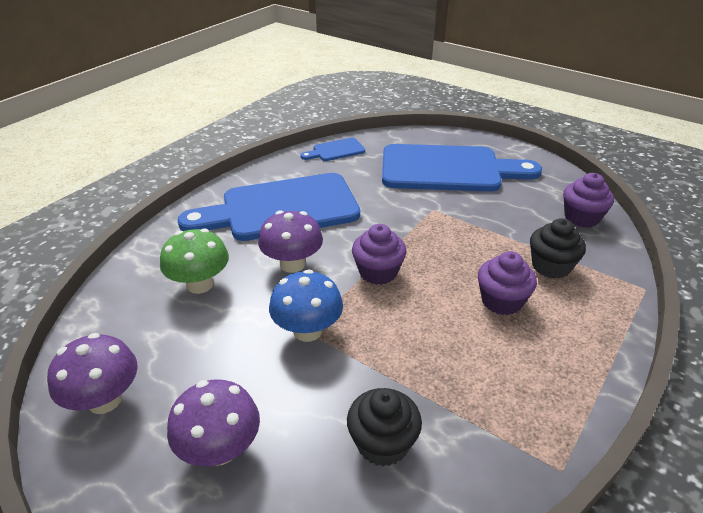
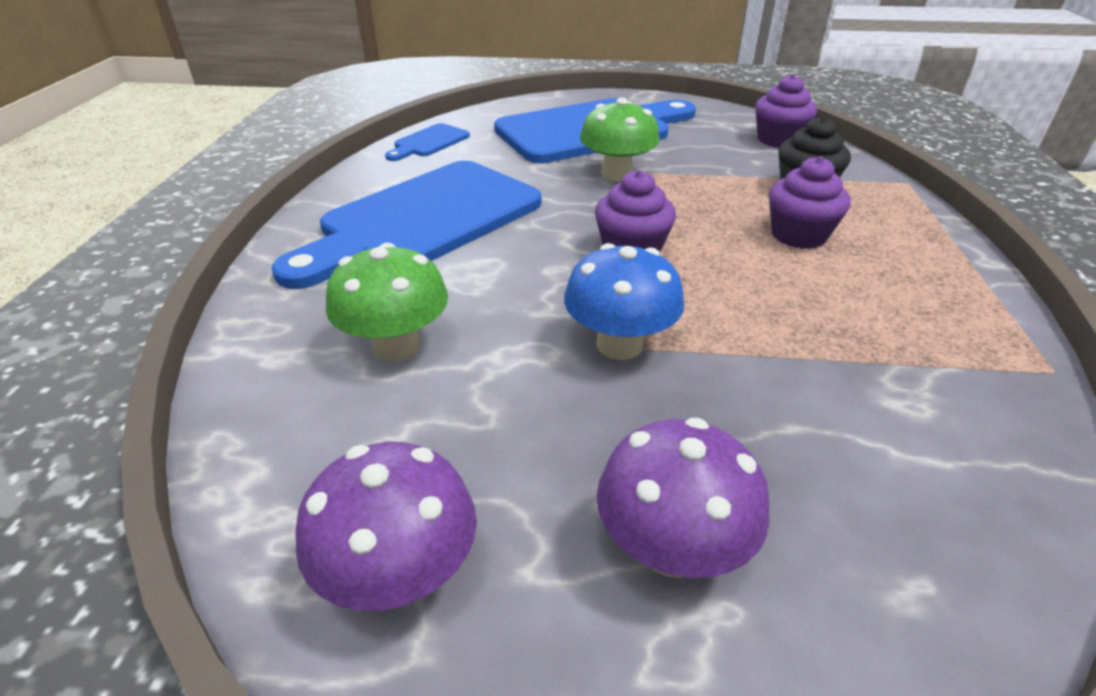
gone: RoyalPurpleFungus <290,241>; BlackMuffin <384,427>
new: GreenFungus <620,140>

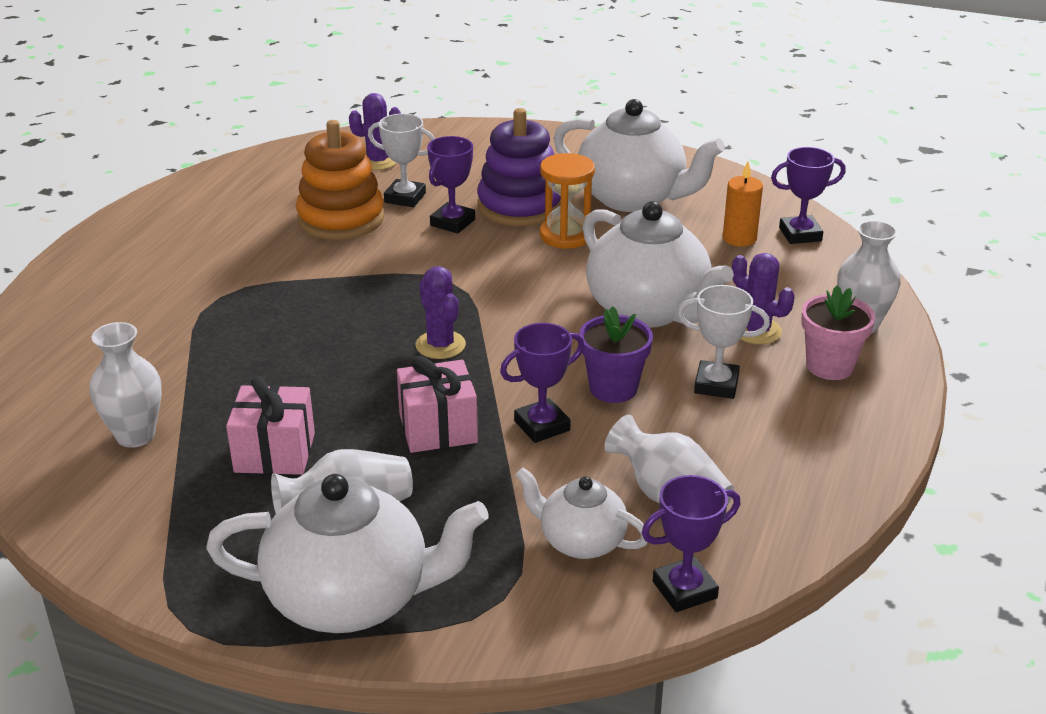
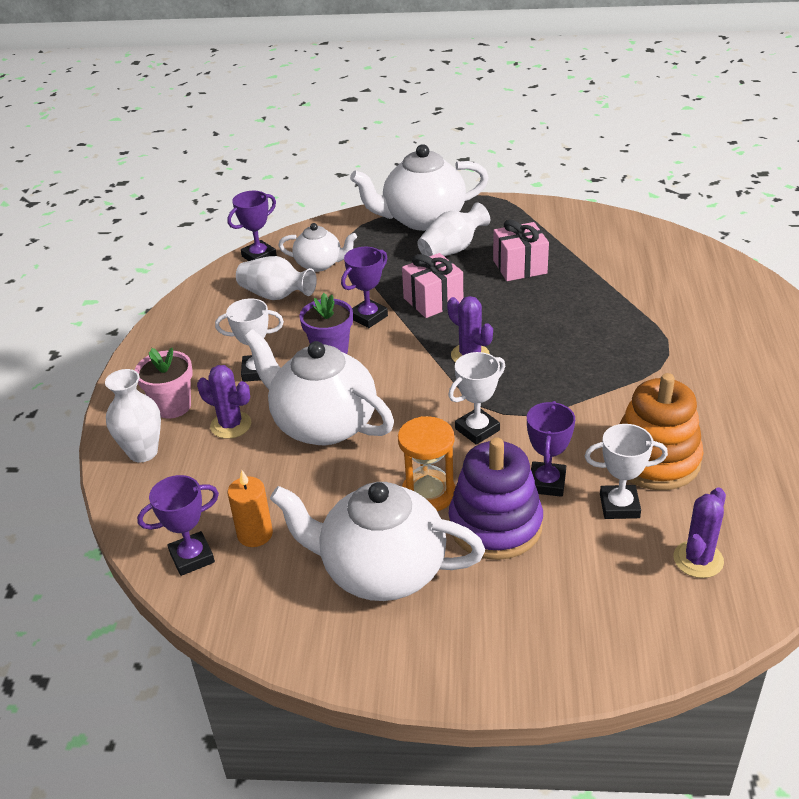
gone: PureWhiteVase <125,385>
new: PureWhitePrizeCup <476,398>

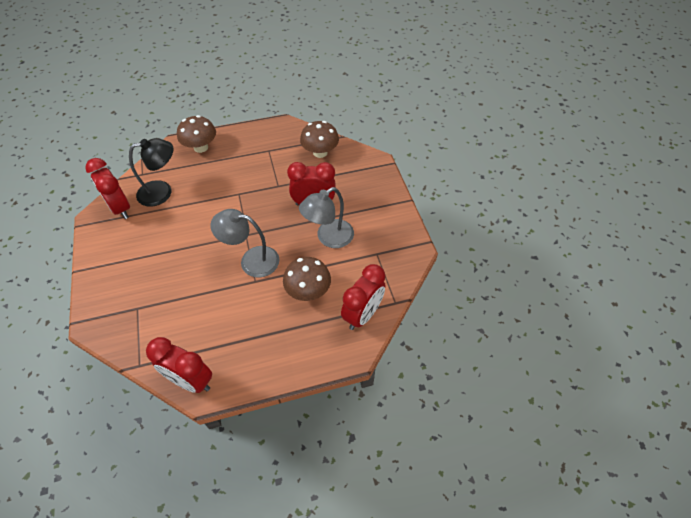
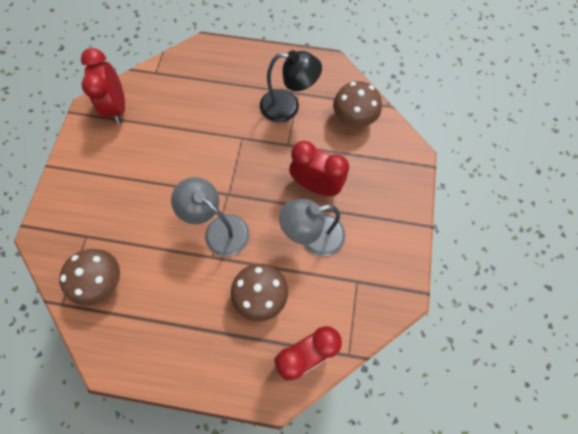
gone: ScarletBedsideClock <179,365>
shifted: DarkBrownFungus <196,134> to <89,277>; BlackLamp <151,172> to <291,86>

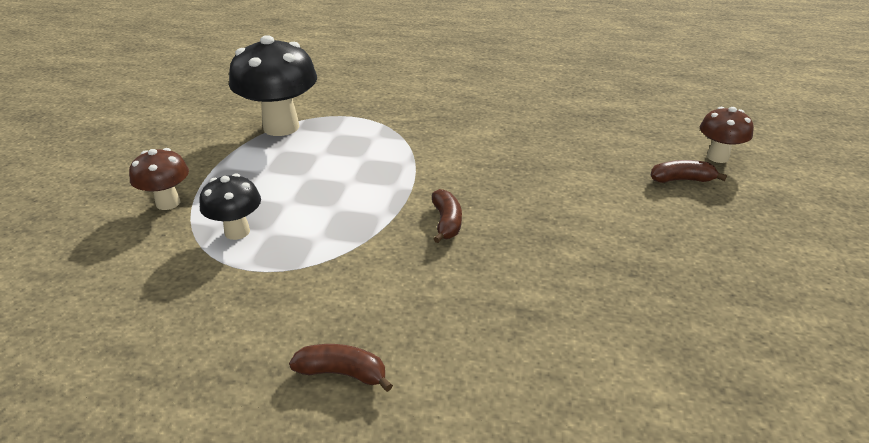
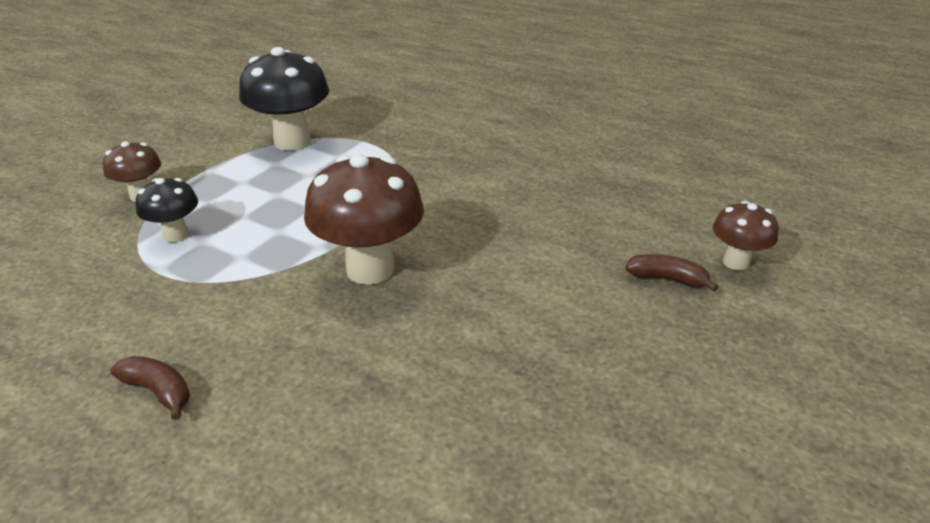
swapped: DarkBrownBananaFruit <447,216> to DarkBrownFungus <364,219>

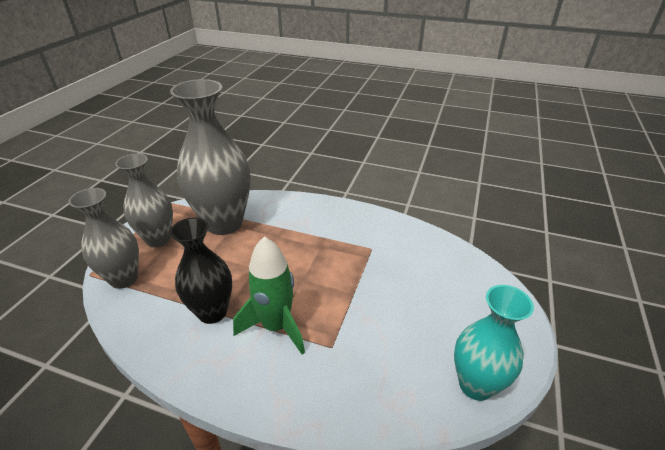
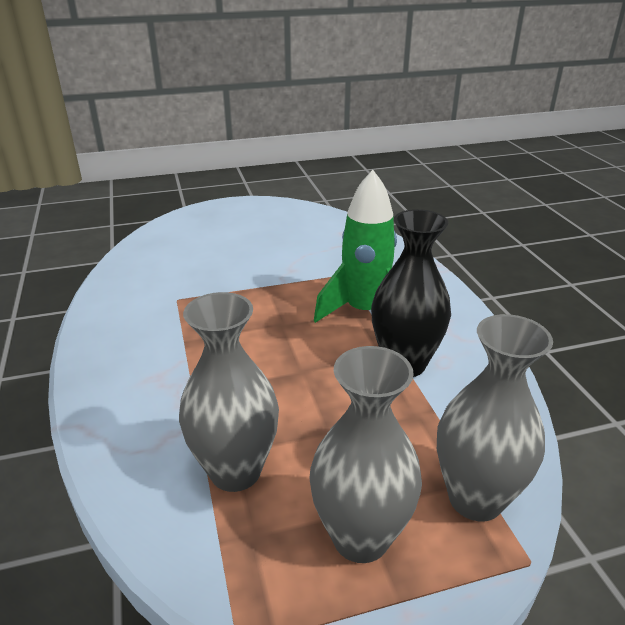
gone: TurquoiseVase <494,343>
scaled: GrayVase <210,157> = <229,392> x0.62

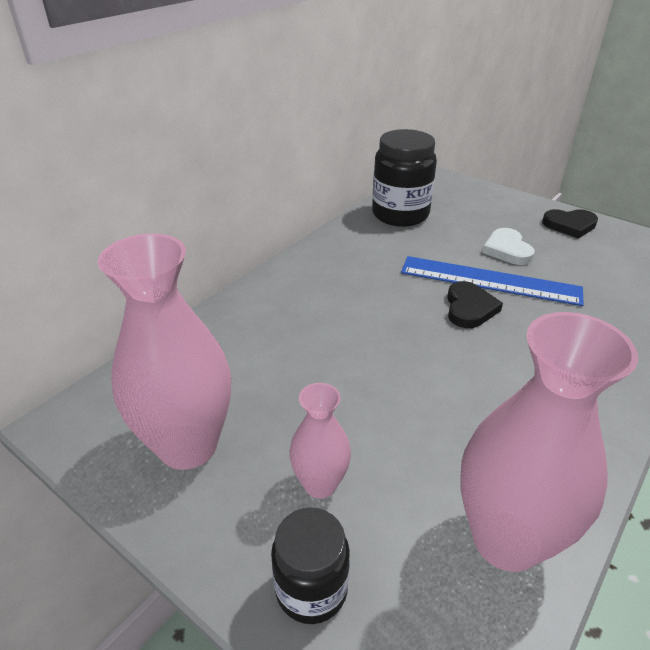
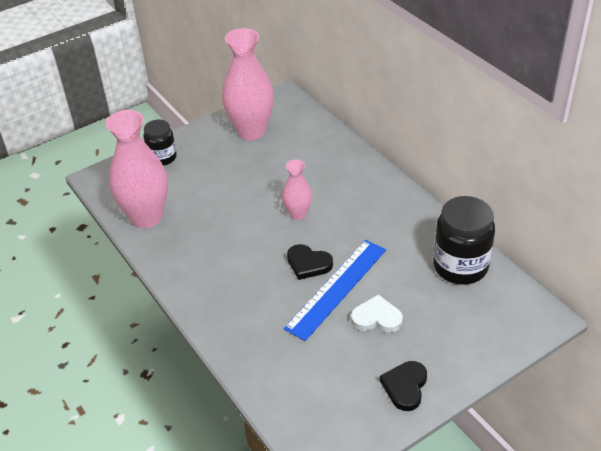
shifted: RosePinkVase <320,441> to <297,190>

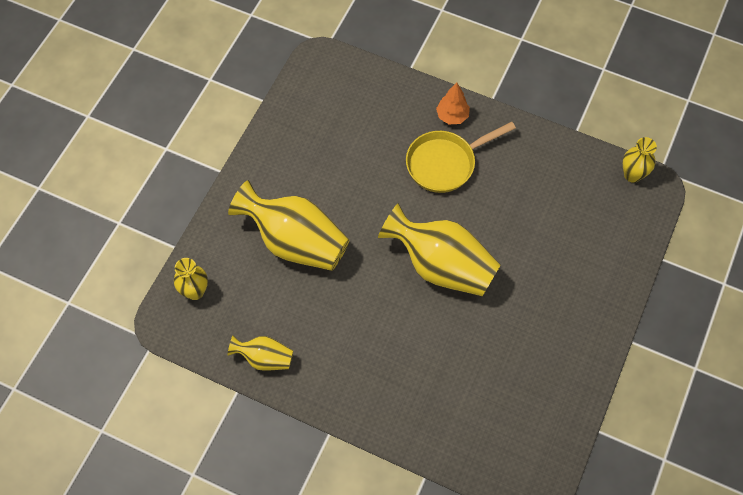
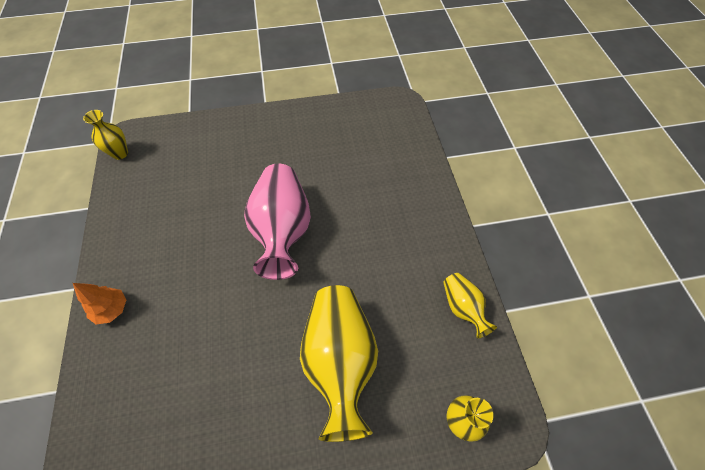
gone: GoldenPan <461,157>
repainted: GoldenVase <439,249> to RosePinkVase <277,222>

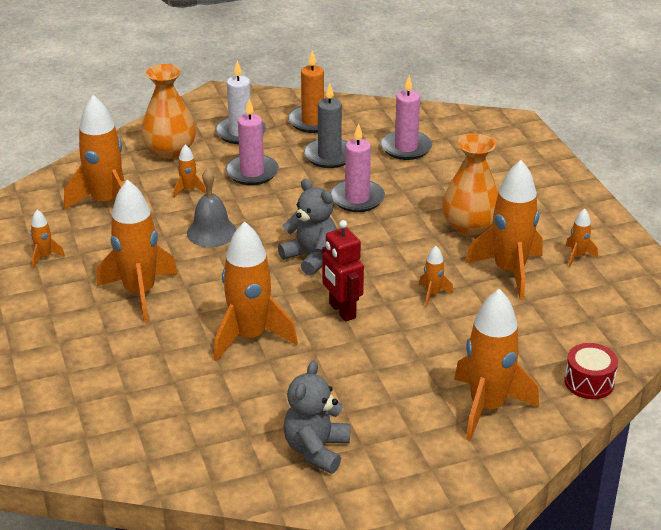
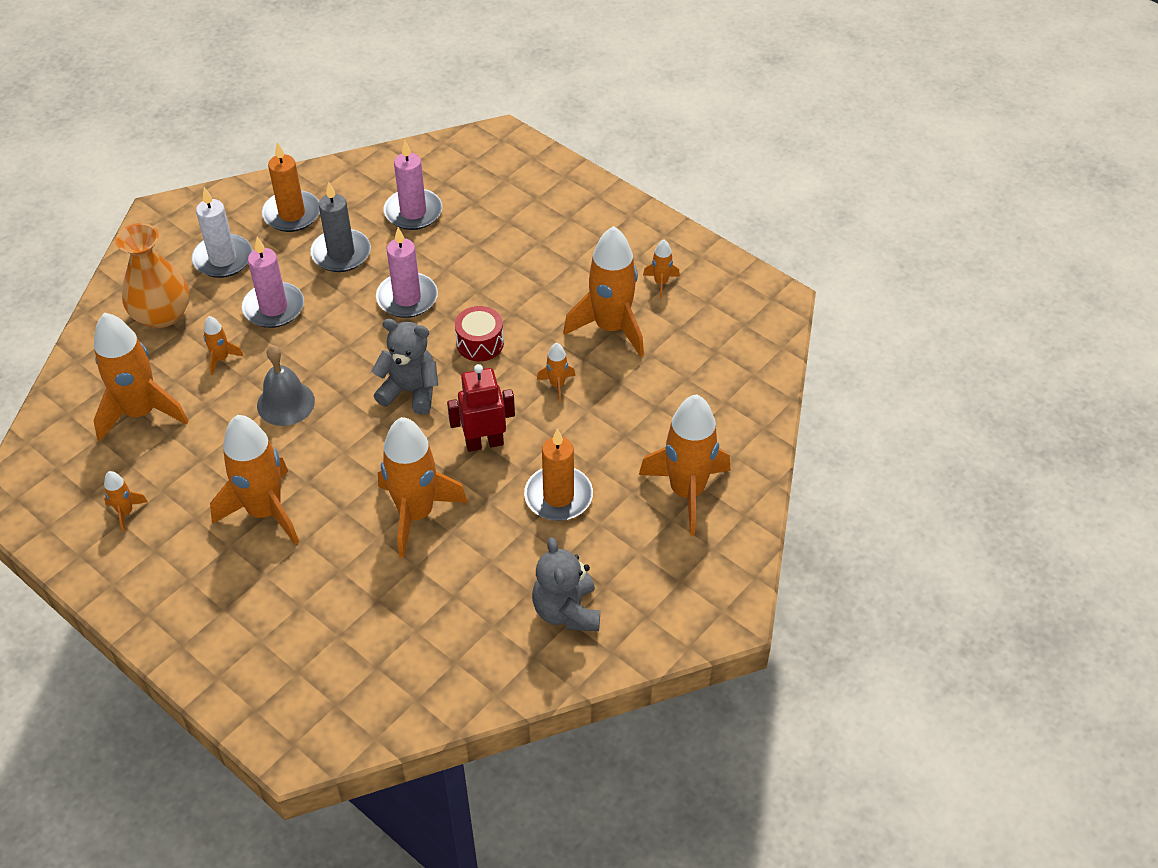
gone: BrightOrangeVase <470,185>
new: BrightOrangeCandle <558,474>
shifted: ScarletDrum <591,371> to <479,333>
rotated: ScarletRobot <343,271> = <481,408> 135 degrees clockwise

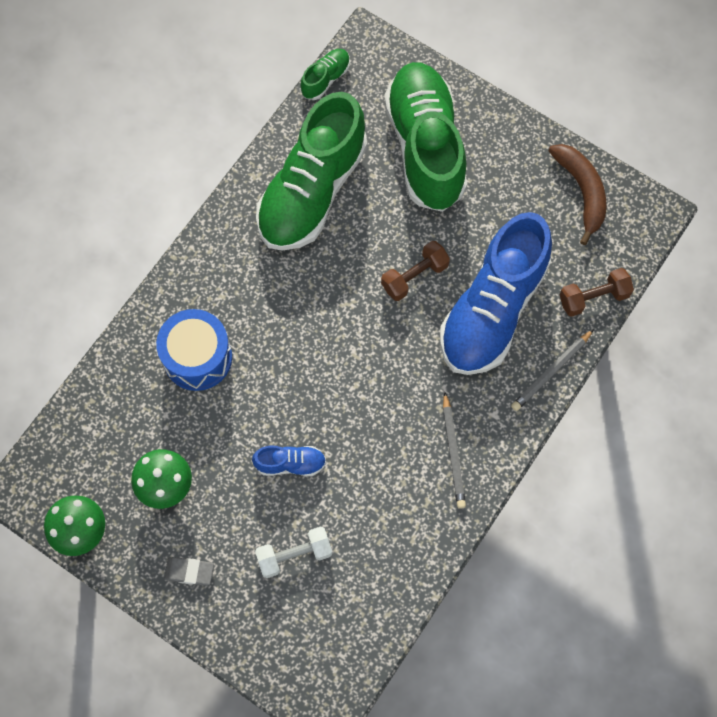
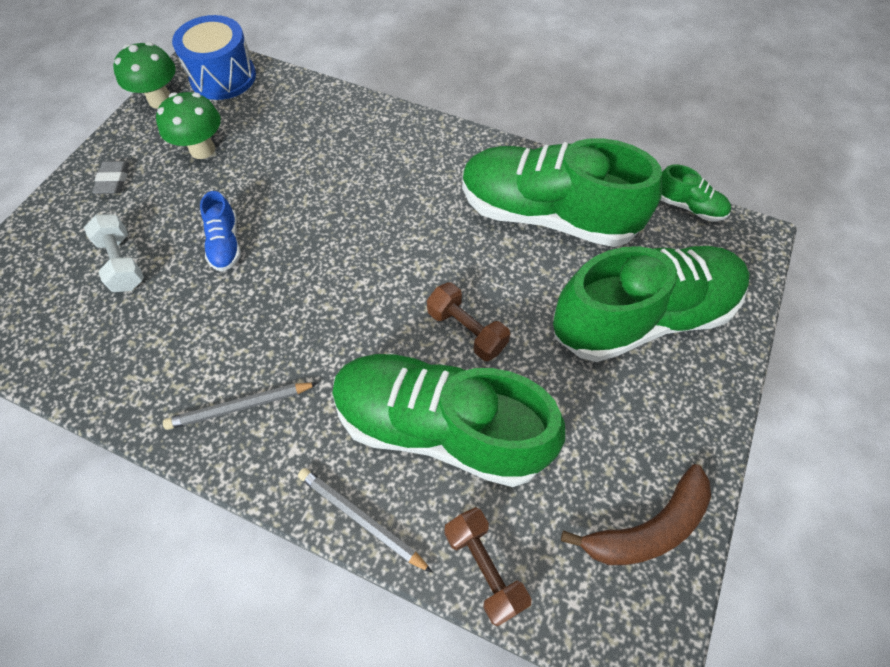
shifted: BlueDrum <194,350> to <214,57>
repainted: BlueShoe <496,293> to GreenShoe <448,420>

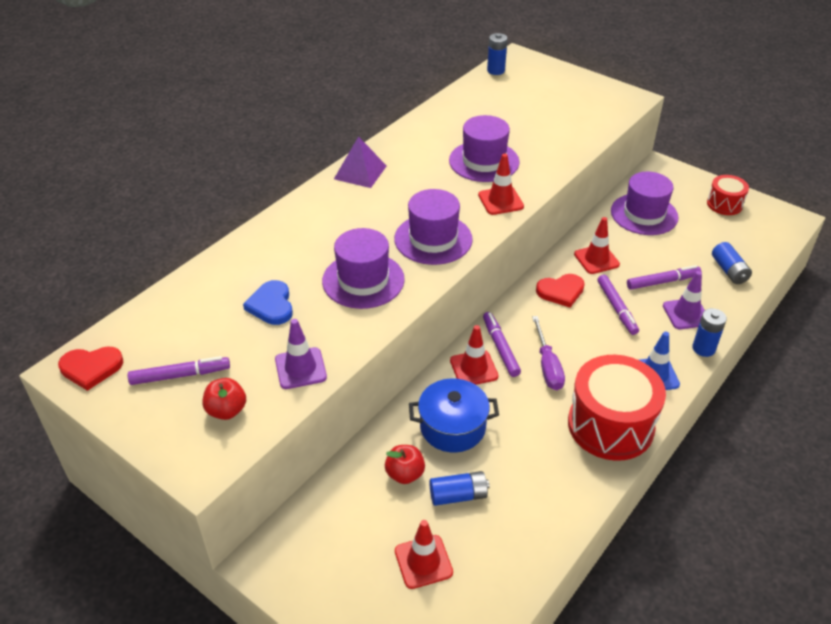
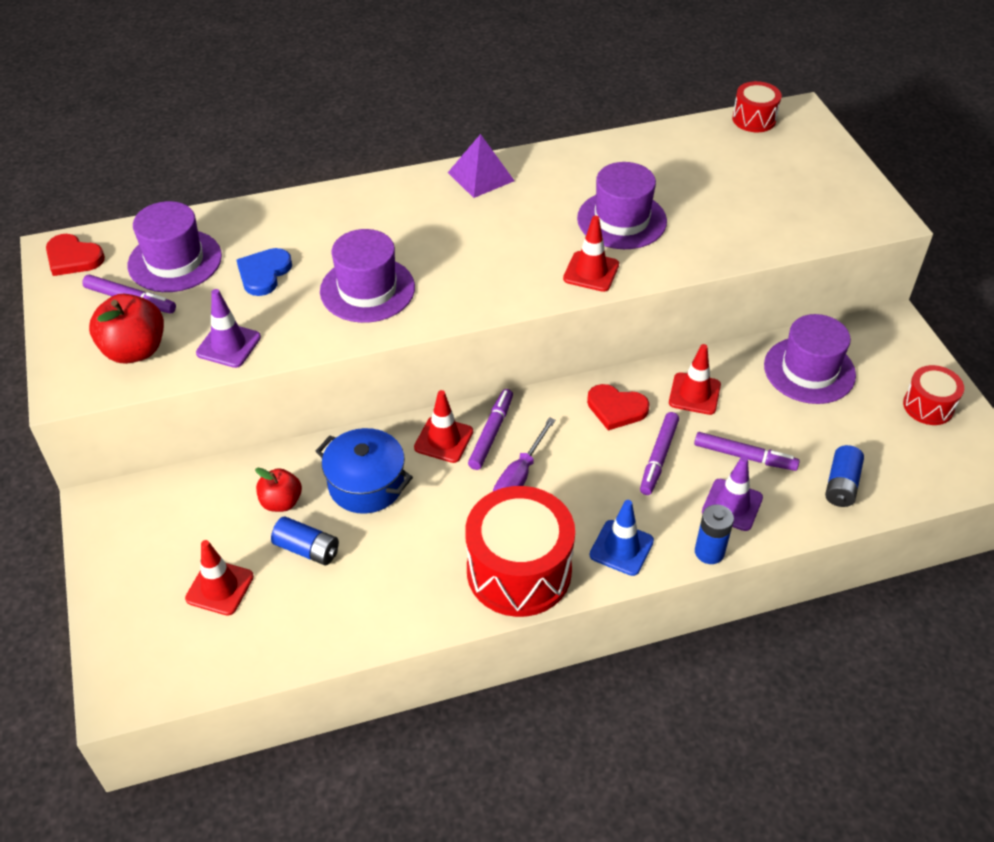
shifted: RoyalPurpleHat <433,227> to <174,246>
swapped: BluePowerCell <497,54> to ScarletDrum <757,106>
scaled: ScarletApple <224,399> = <126,329> x1.58

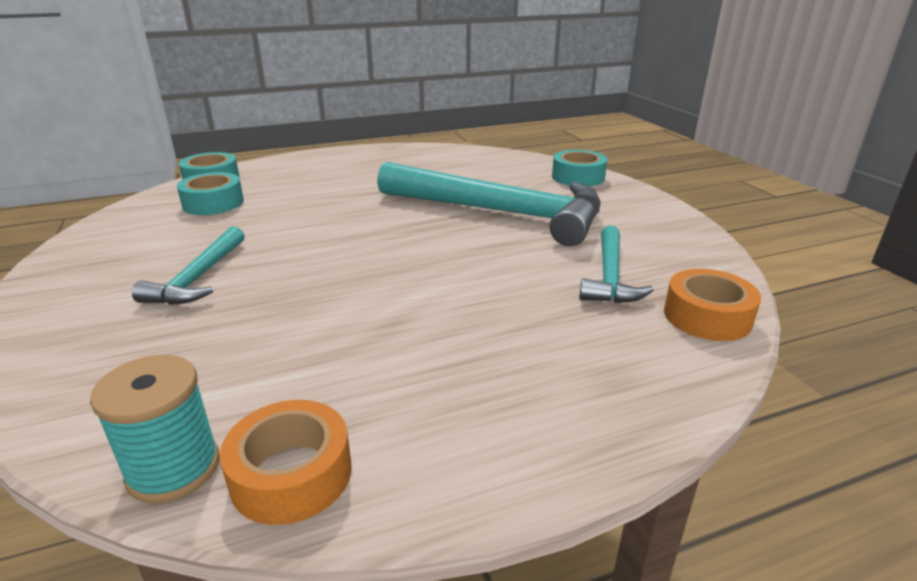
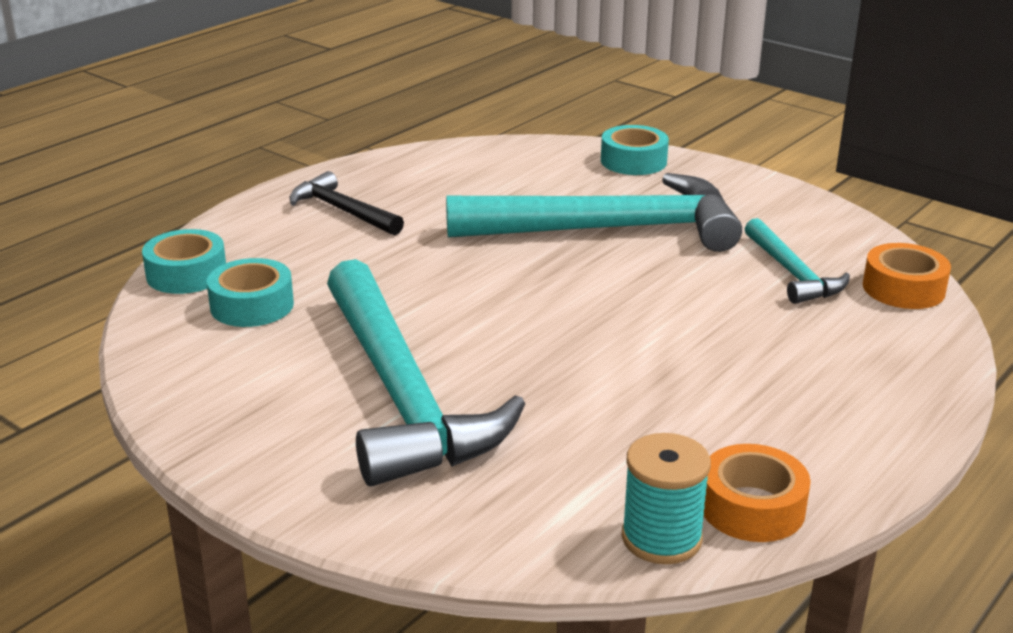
new: BlackCarpenter'sHammer <347,203>
scaled: TurquoiseCarpenter'sHammer <188,265> = <426,372> x2.03

